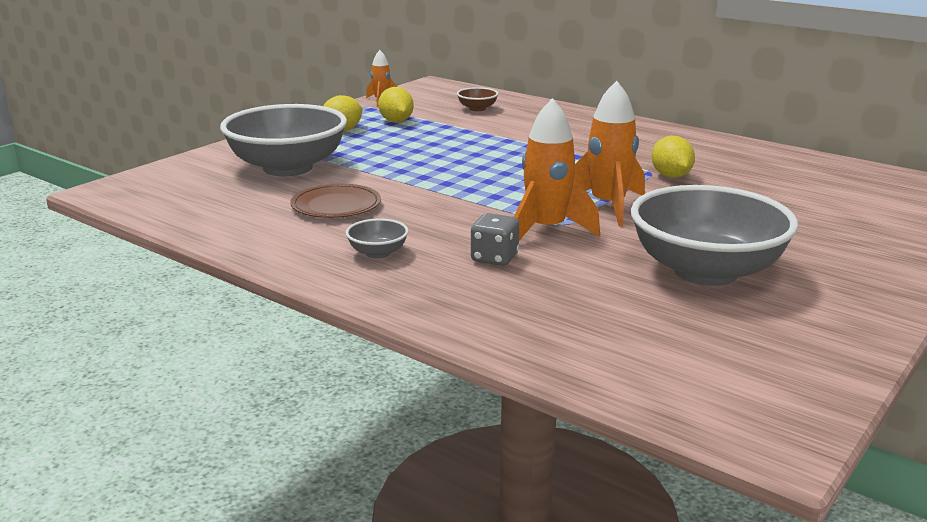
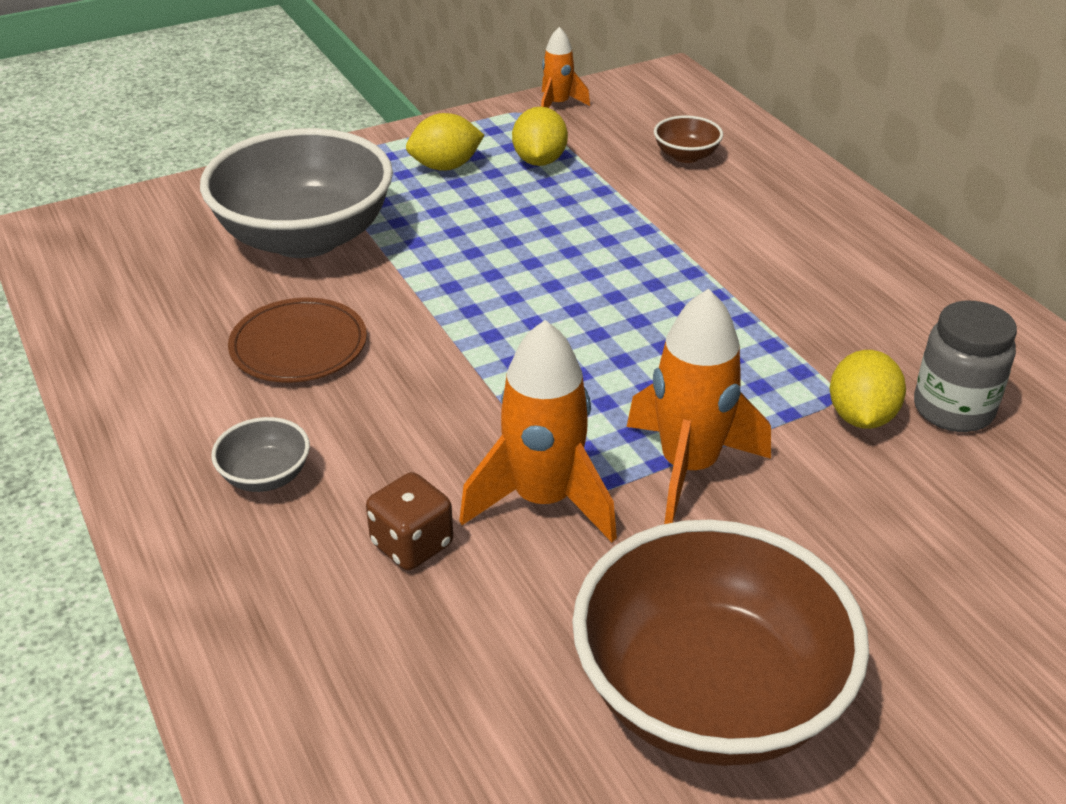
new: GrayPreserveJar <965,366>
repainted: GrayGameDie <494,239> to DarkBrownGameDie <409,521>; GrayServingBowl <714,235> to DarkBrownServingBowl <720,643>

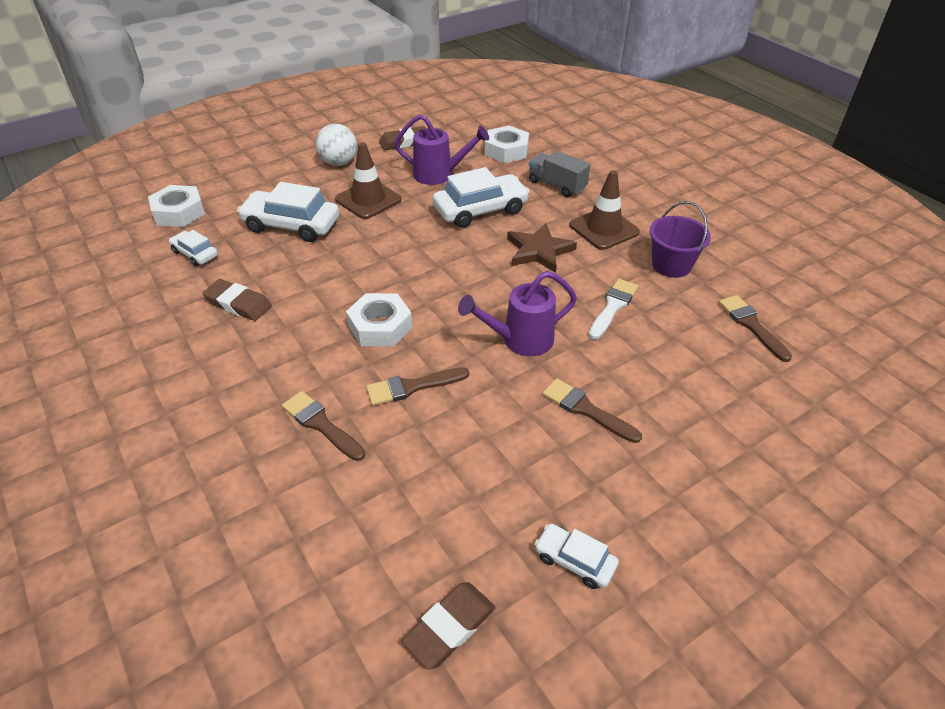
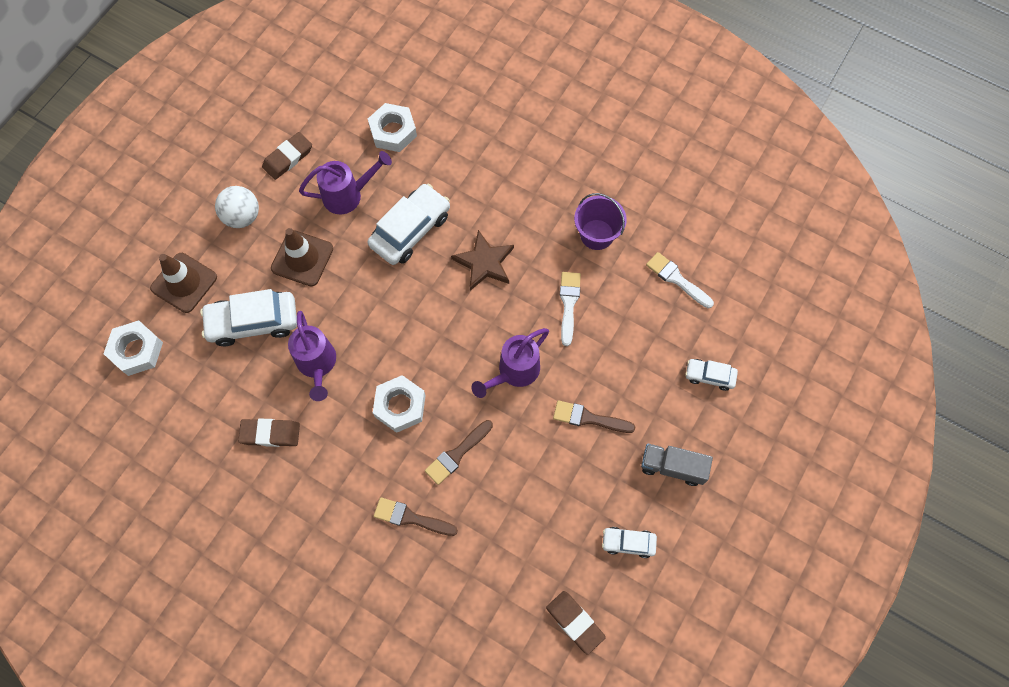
new: RoyalPurpleSprinklingCan <312,356>
shifted: DarkBrownTrafficCone <605,210> to <183,283>; GrayLorry <559,174> to <677,464>; PureWhiteToyCar <193,248> to <711,375>
repainted: DarkBrownBrush <755,328> to PureWhiteBrush <680,280>
rotated: DarkBrownPencilEraser <448,626> = <576,623> 60 degrees counterclockwise

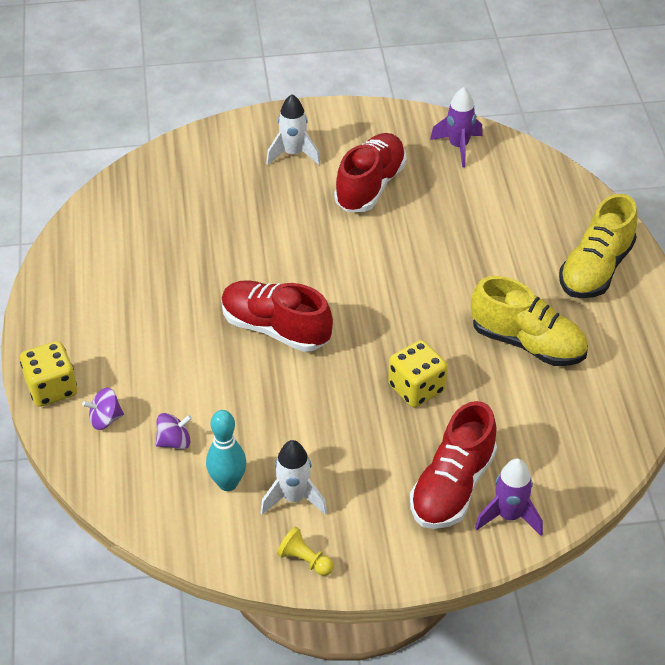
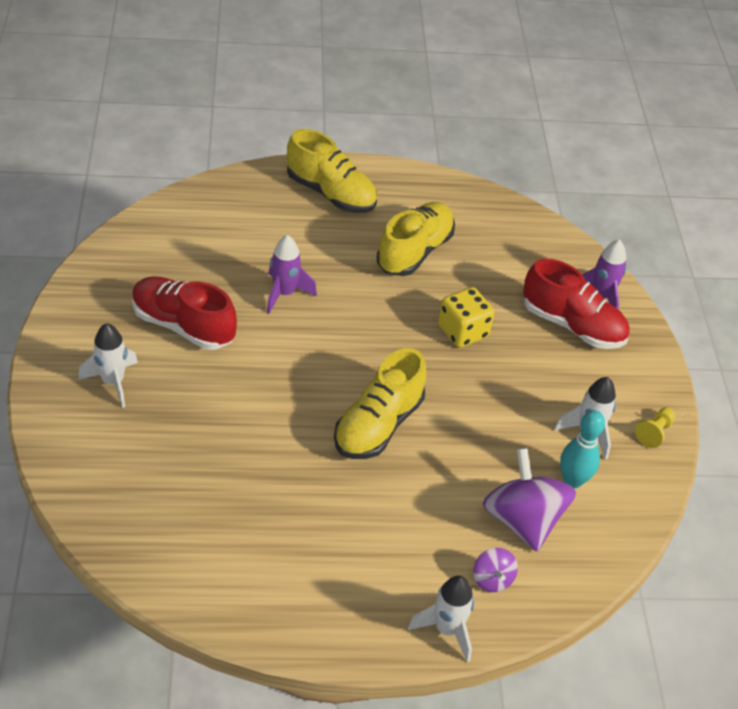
shifted: RoyalPurpleToyRocket <456,127> to <292,274>
swapped: GoldenGameDie <48,374> to PureWhiteToyRocket <441,619>
repainted: ScarletShoe <277,316> to GoldenShoe <380,403>
scaled: RoyalPurpleWhirligig <174,431> = <529,500> x2.08

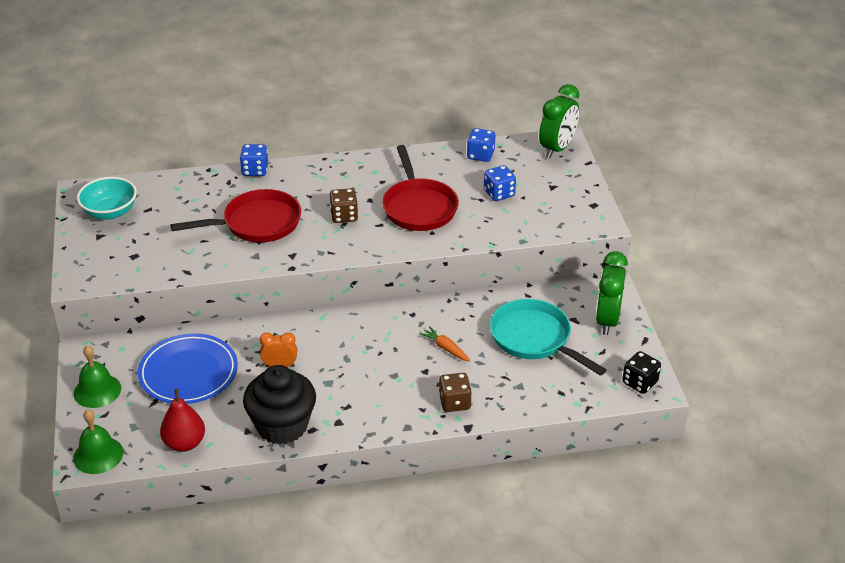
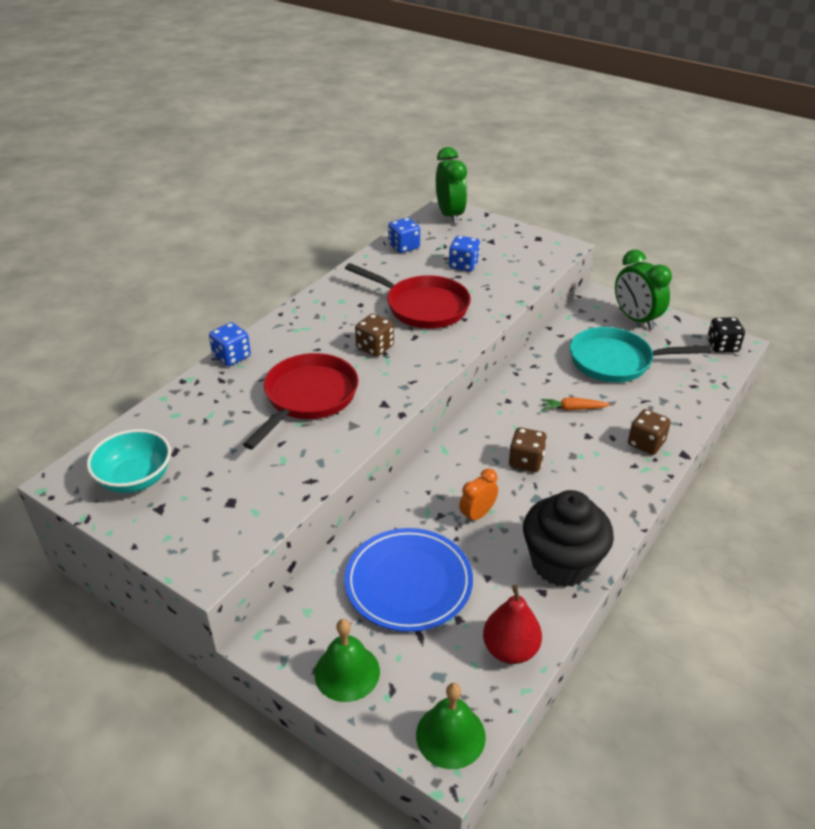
new: DarkBrownGameDie <528,449>

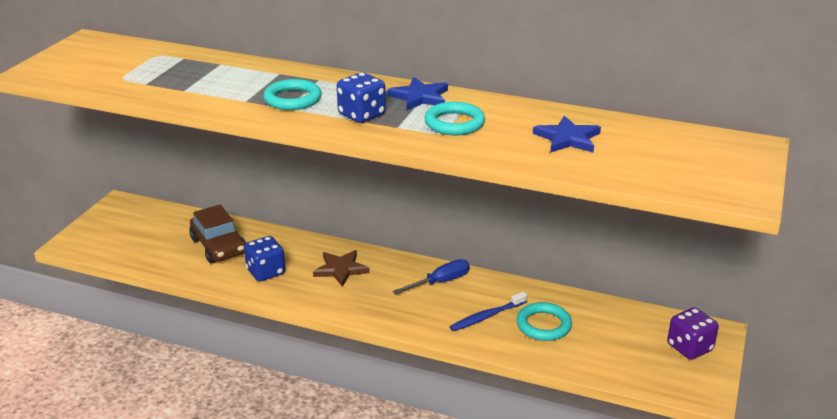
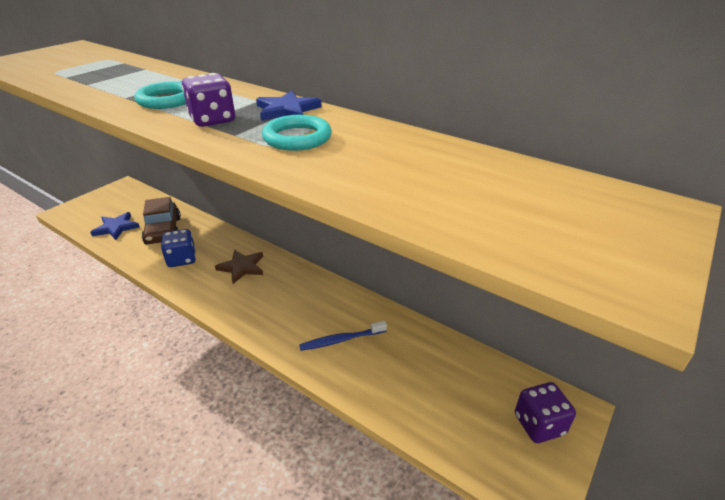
gone: BlueHandScrewdriver <431,276>; TurquoiseTorus <544,321>
shifted: BlueStar <567,134> to <115,226>
repainted: BlueGameDie <361,97> to RoyalPurpleGameDie <208,100>

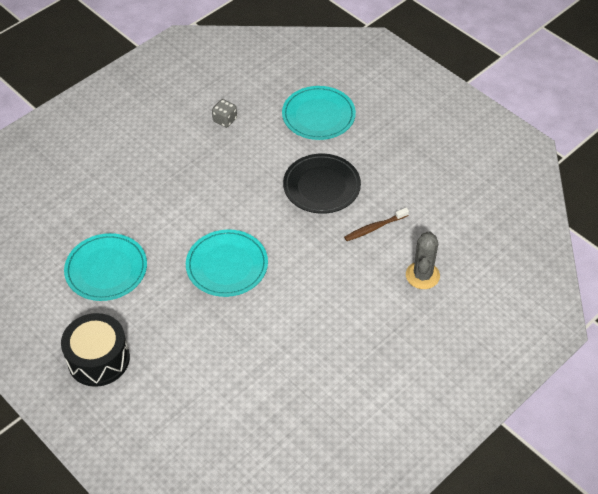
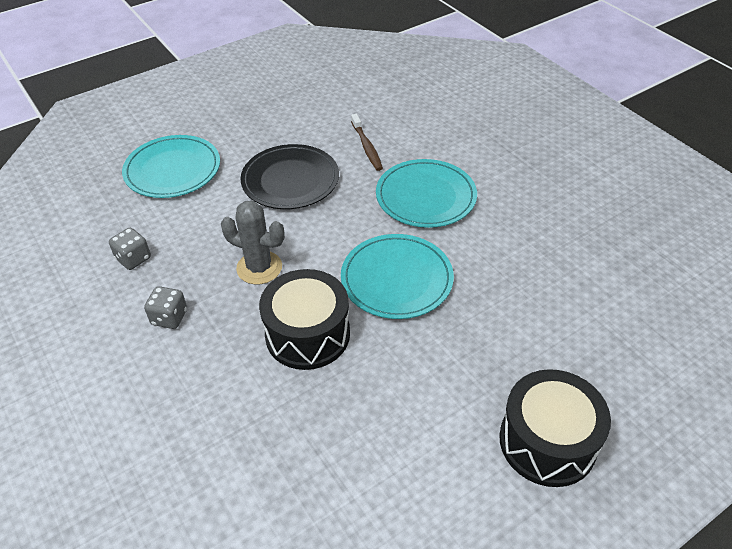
new: GrayGameDie <165,307>; BlackDrum <304,319>
shifted: GrayCactus <423,260> to <253,242>; TurquoiseDinnerPlate <105,267> to <426,193>

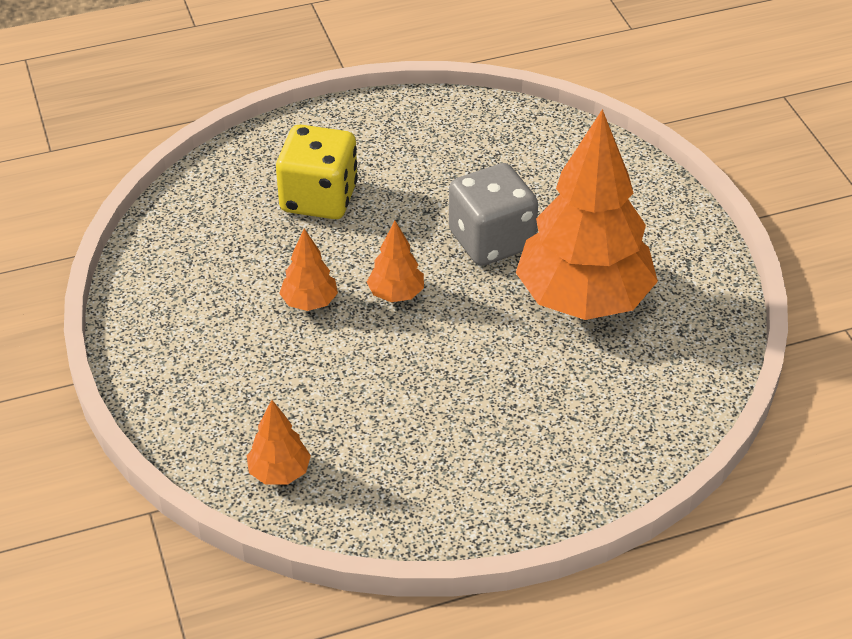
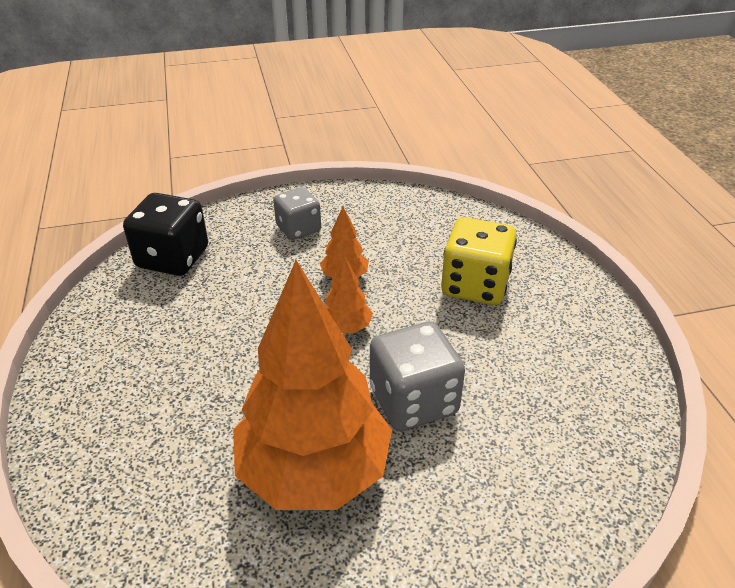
new: GrayGameDie <297,213>
swapped: BrightOrangeTree <279,442> to BlackGameDie <165,234>

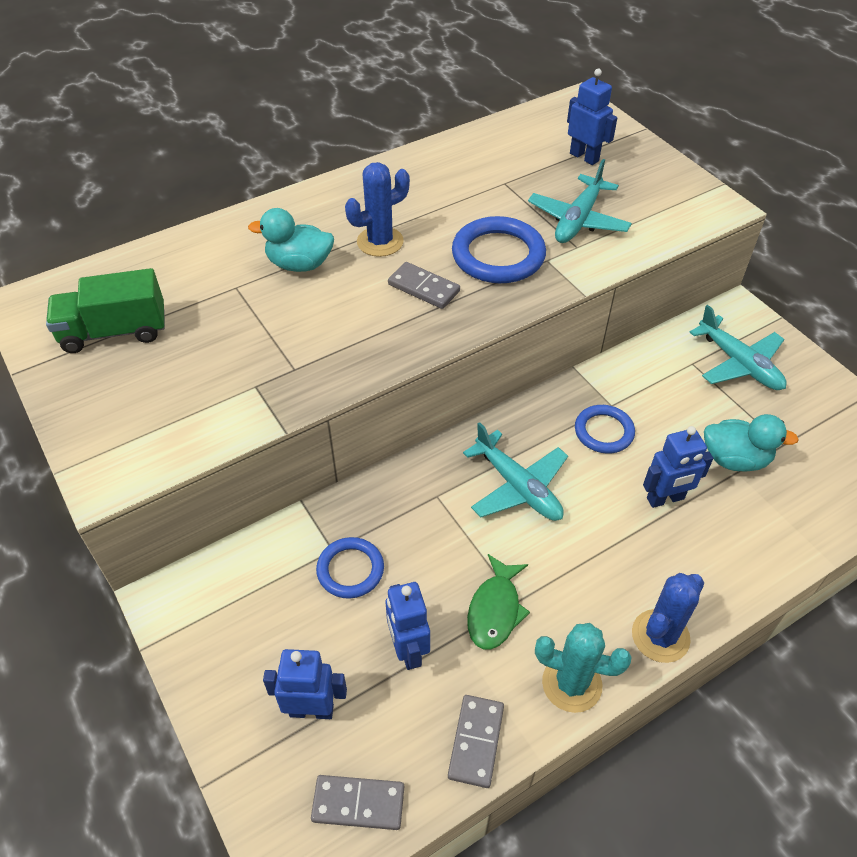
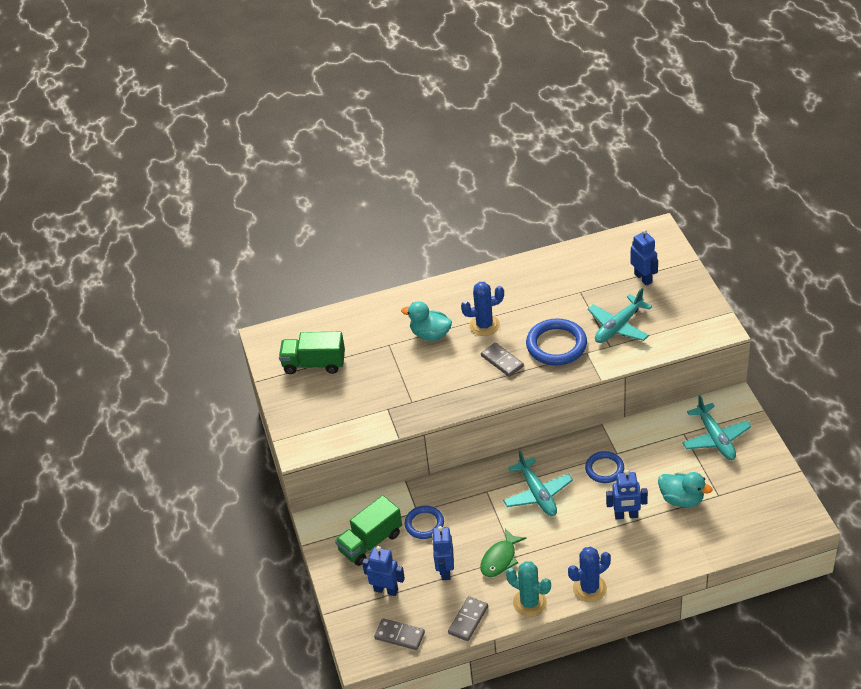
new: GreenLorry <368,530>

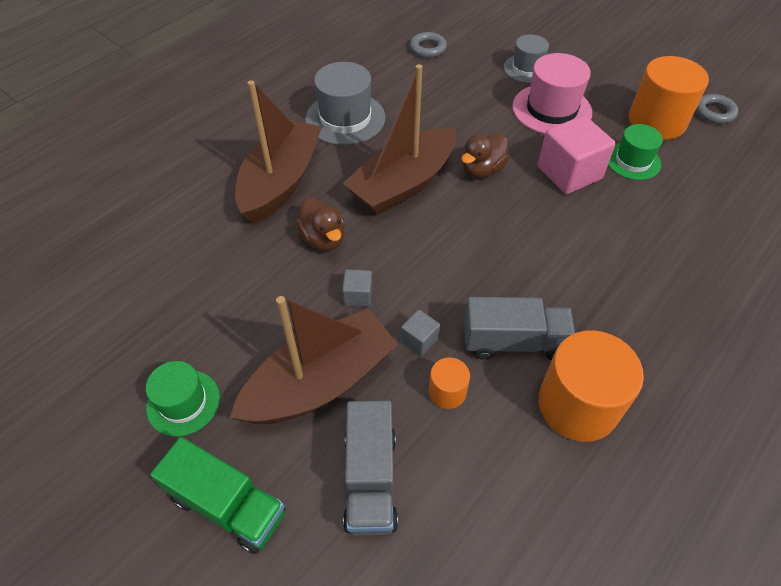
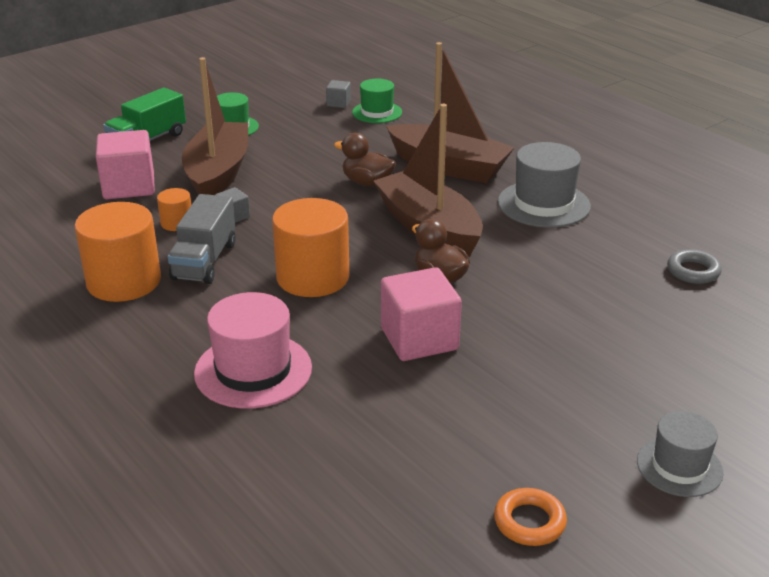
shifted: RosePinkHat <552,93> to <253,350>; BrightOrangeCylinderShape <669,98> to <311,247>; GrayBlock <357,288> to <338,94>; GreenHat <635,152> to <377,101>; GrayHat <526,58> to <680,454>
swapped: GrayLorry <370,468> to RosePinkBlock <125,164>
repainted: GrayTorus <717,109> to BrightOrangeTorus <530,517>
rotated: DarkBrownBoat <314,360> = <215,126> 150 degrees counterclockwise; DarkBrownRubberDuck <320,224> = <365,160> 45 degrees clockwise

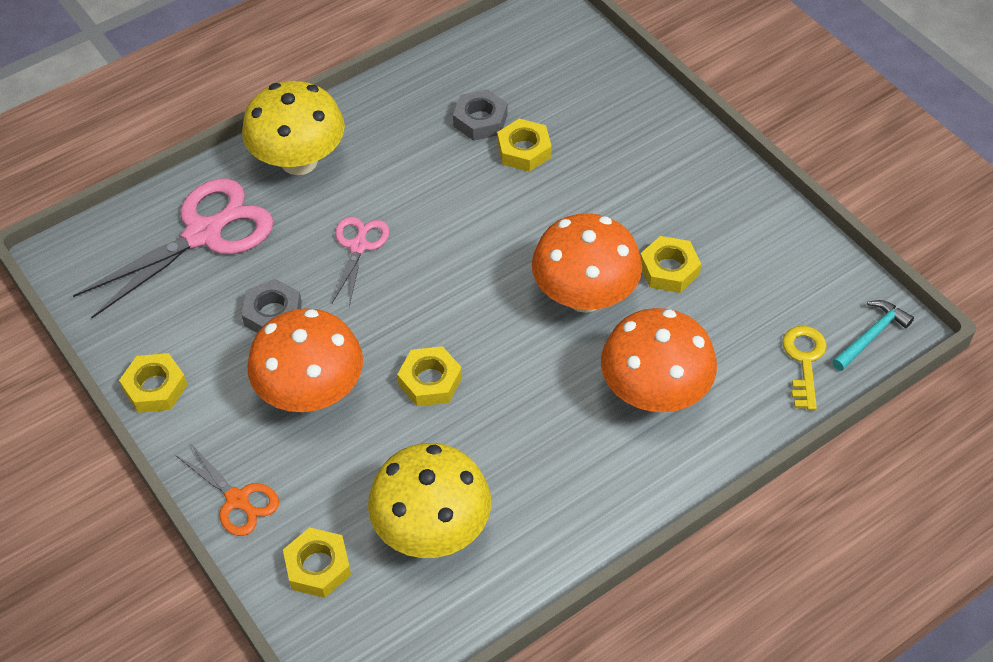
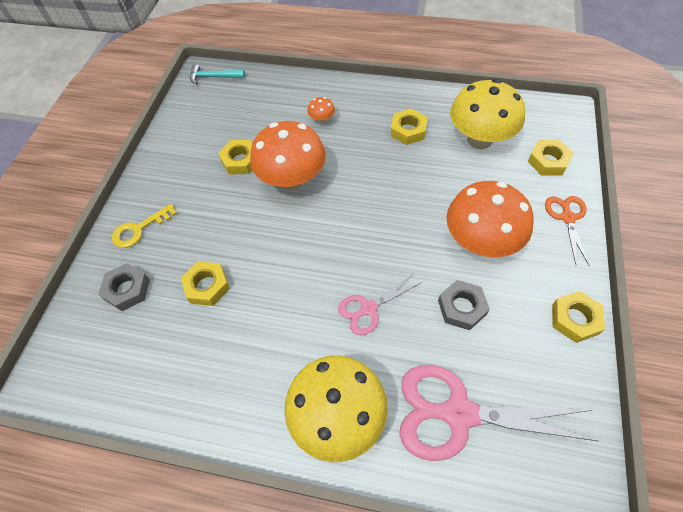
shifted: GrayHexagonNut <480,115> to <124,287>; GoldenLatchkey <804,368> to <144,226>; GoldenHexagonNut <429,376> to <409,127>
scaled: BrightOrangeFungus <659,360> = <321,110> x0.41

